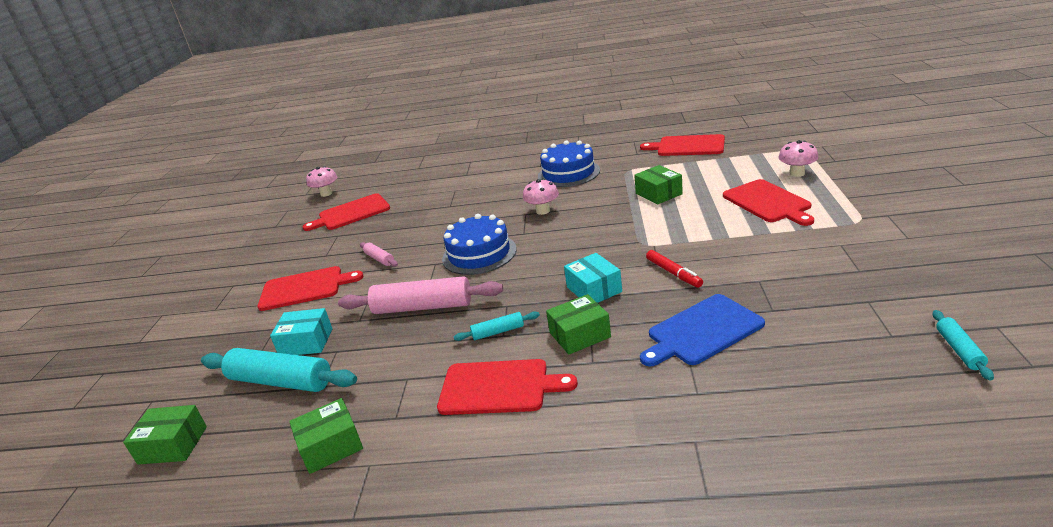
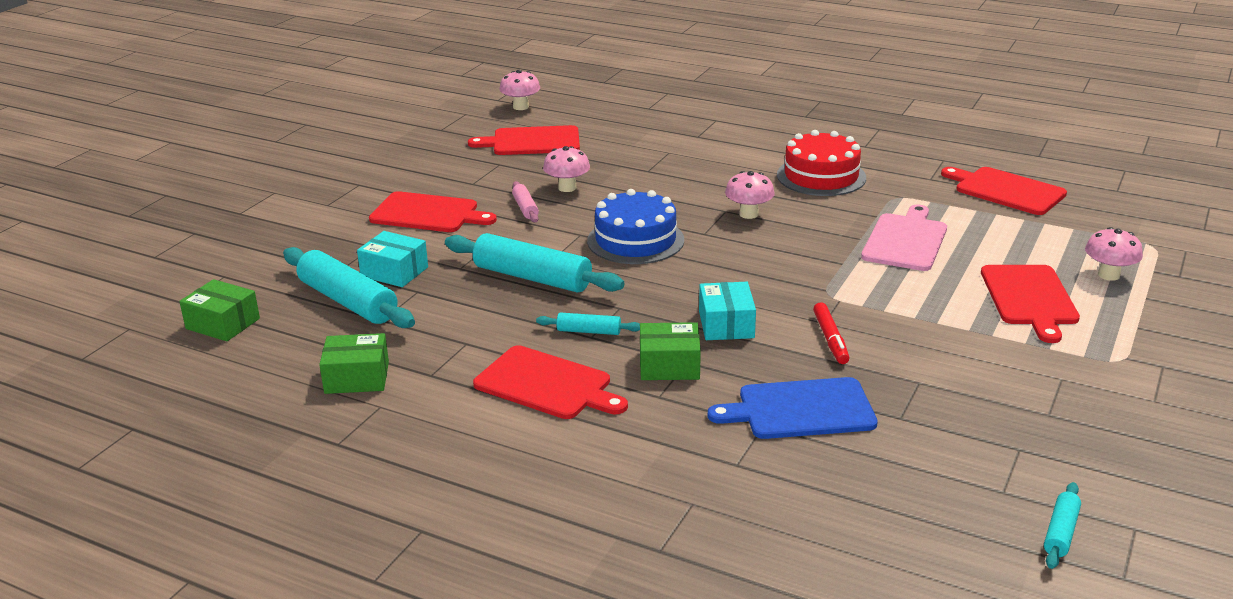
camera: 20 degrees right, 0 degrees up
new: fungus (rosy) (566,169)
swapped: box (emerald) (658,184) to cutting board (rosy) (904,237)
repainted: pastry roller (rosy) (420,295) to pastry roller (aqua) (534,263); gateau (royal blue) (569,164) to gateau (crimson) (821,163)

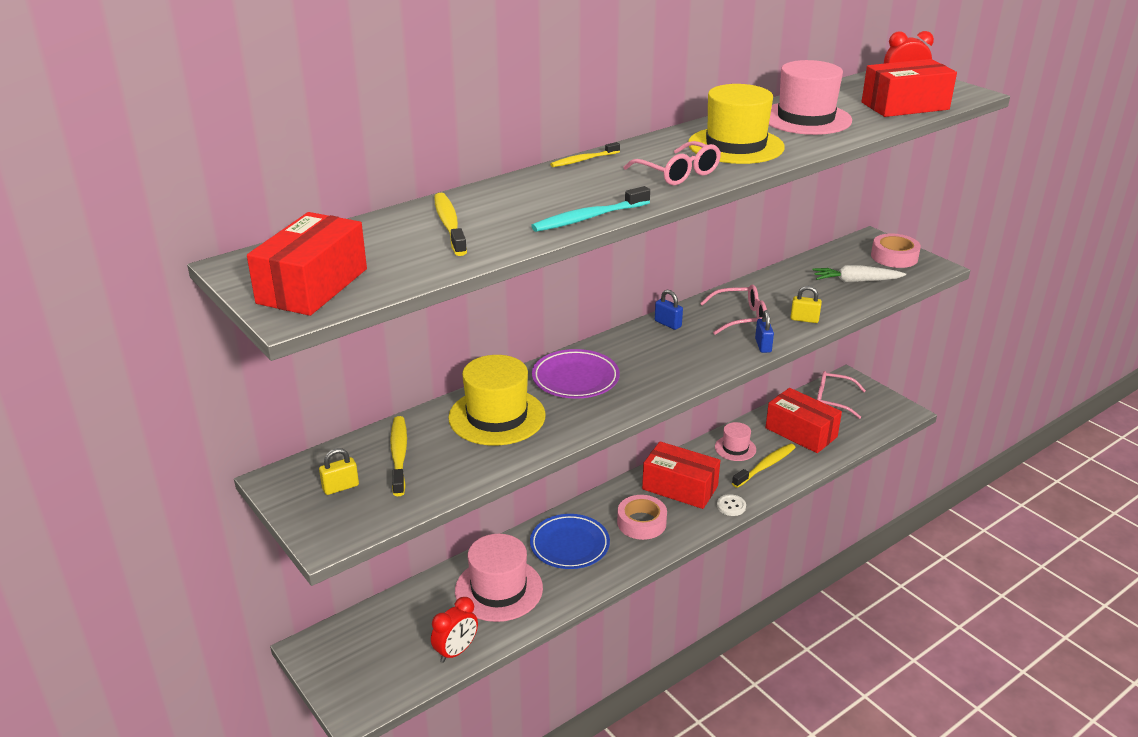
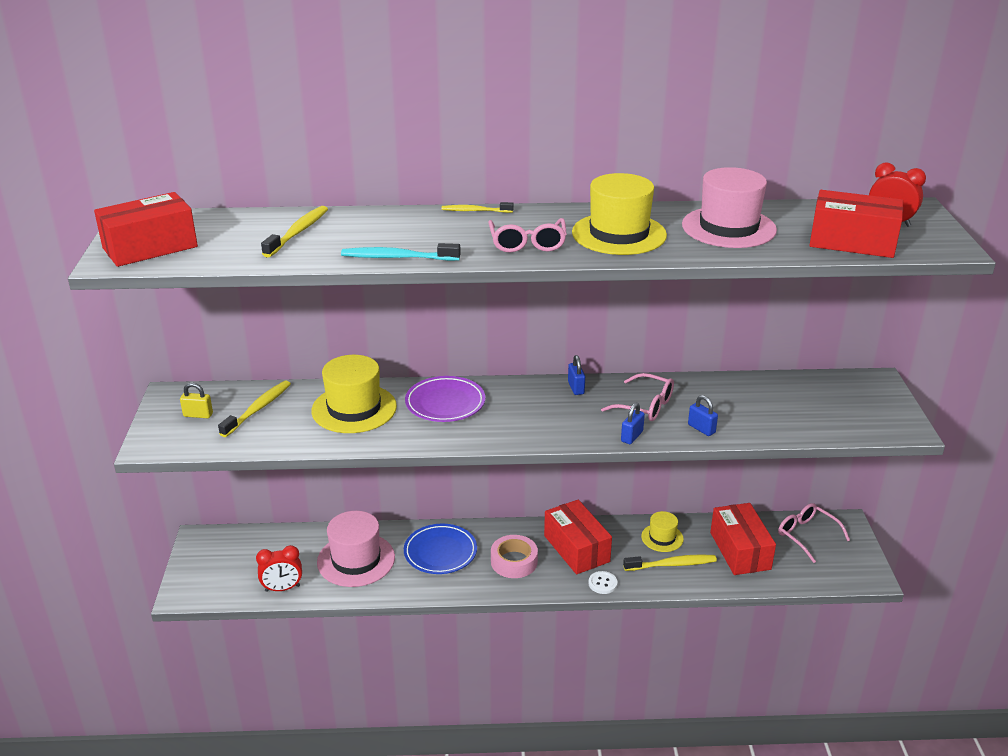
camera: 35 degrees right, 0 degrees up
gone: carrot (snow-white) (859,273); tape (rosy) (896,251)
repainted: top hat (rosy) (735,441) to top hat (yellow) (662,531); small lock (yellow) (806,304) to small lock (royal blue) (703,415)

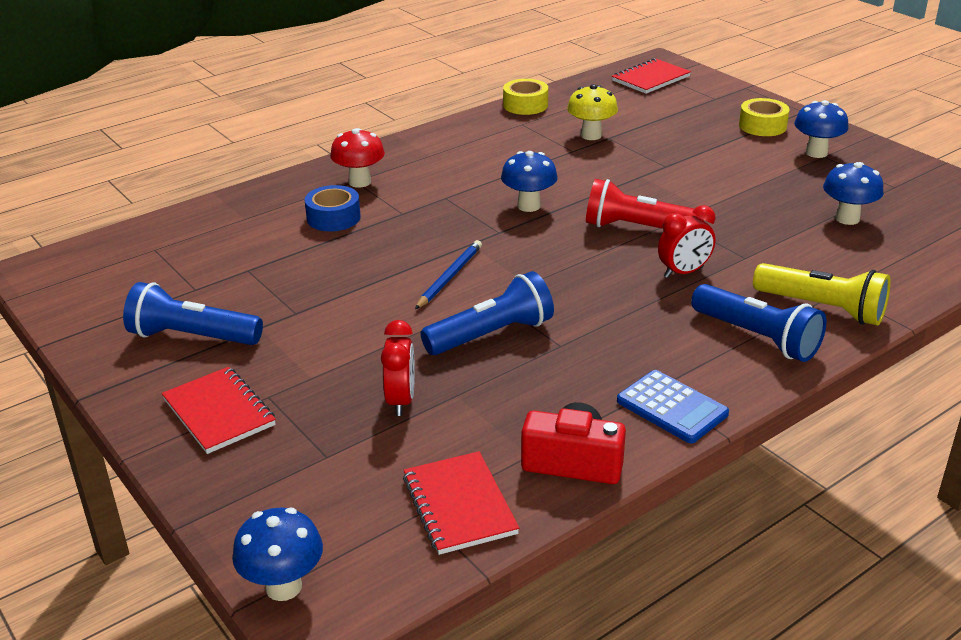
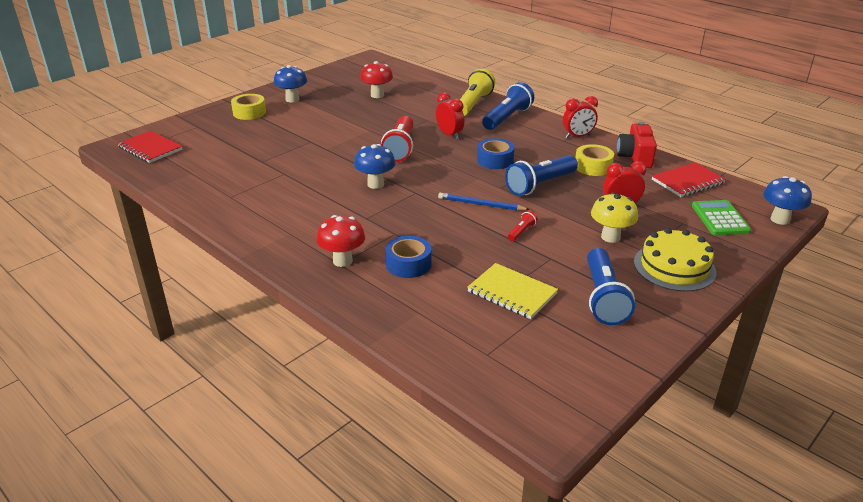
camera: 100 degrees left, 0 degrees up
new: notepad (yellow) (512,291); tape (royal blue) (495,153); pocket torch (crimson) (523,225); adding machine (emerald) (721,217)
shifted: tape (yellow) (525,97) to (594,160); fungus (yellow) (592,112) to (614,217)
swapped: notepad (crimson) (219,410) to gateau (yellow) (675,260); adding machine (royal blue) (673,406) to clock (crimson) (580,117)
repainted: fungus (royal blue) (853,193) to fungus (crimson) (376,79)
rotated: pocket torch (royal blue) (487,313) = (541,175) 90 degrees counterclockwise

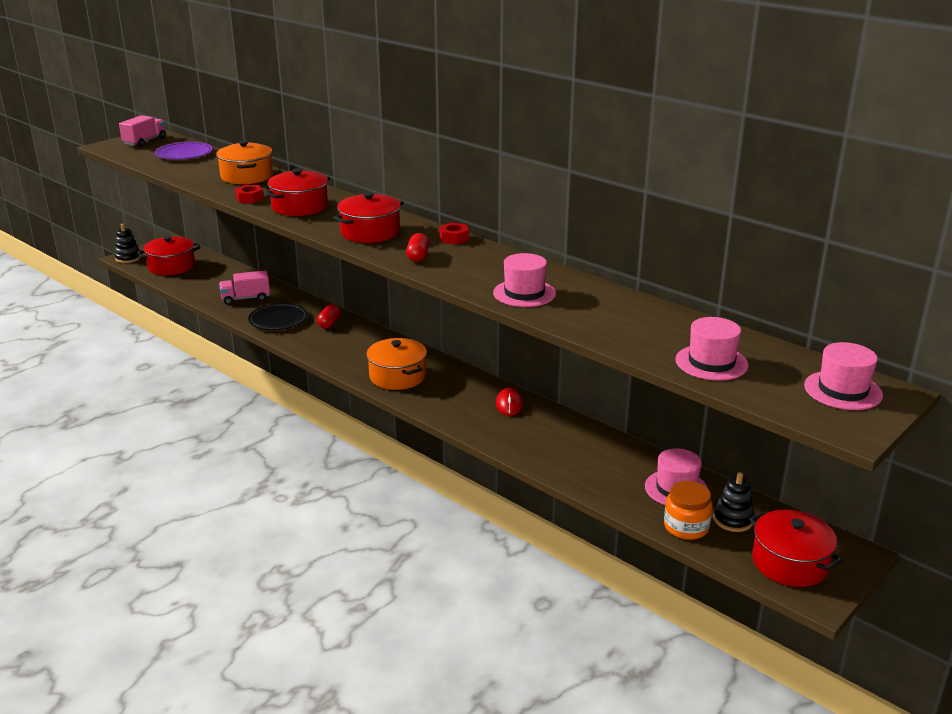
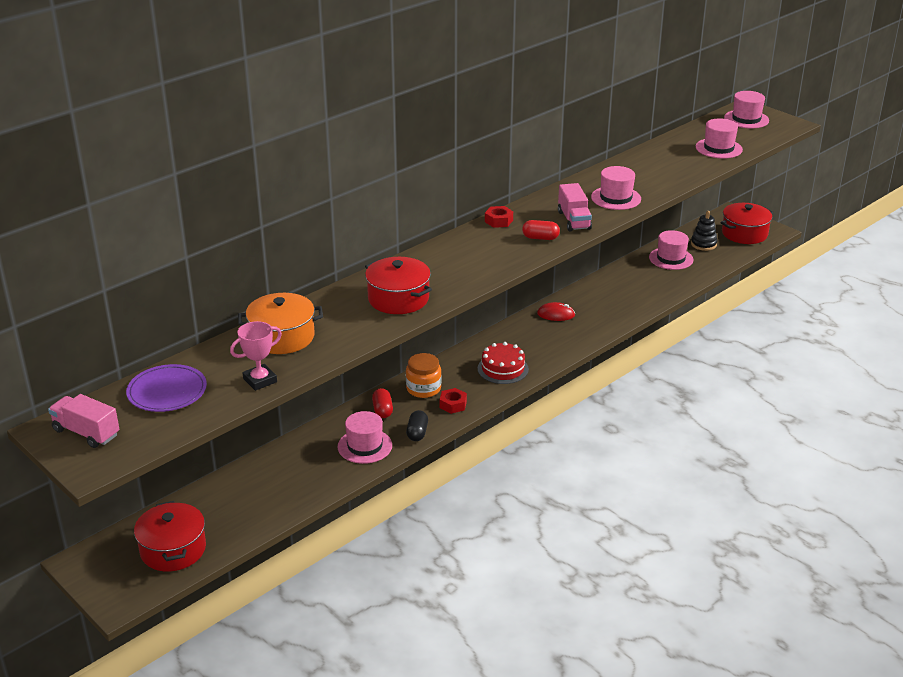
camera: 85 degrees left, 5 degrees up
gone: stacking rings (black) (127,243); stockpot (crimson) (369,217)
new: prize cup (rosy) (256,356); capsule (black) (417,425)
shifted: truck (rosy) (244,287) to (575,207); hex nut (crimson) (249,194) to (453,401); preserve jar (orange) (688,510) to (423,375)
swapped: flat dish (black) (278,316) to top hat (rosy) (365,437); stockpot (orange) (396,364) to gateau (crimson) (503,363)
rotated: capsule (crimson) (329,316) = (382,403) 60 degrees clockwise

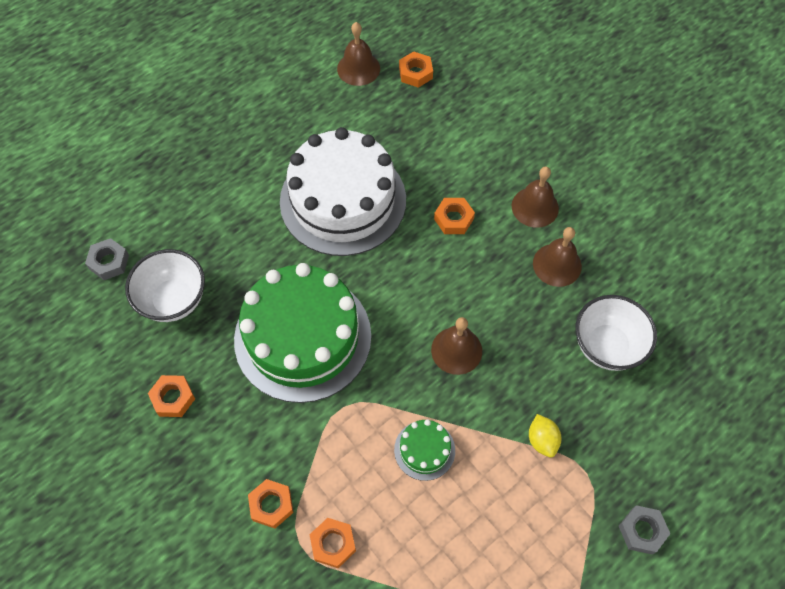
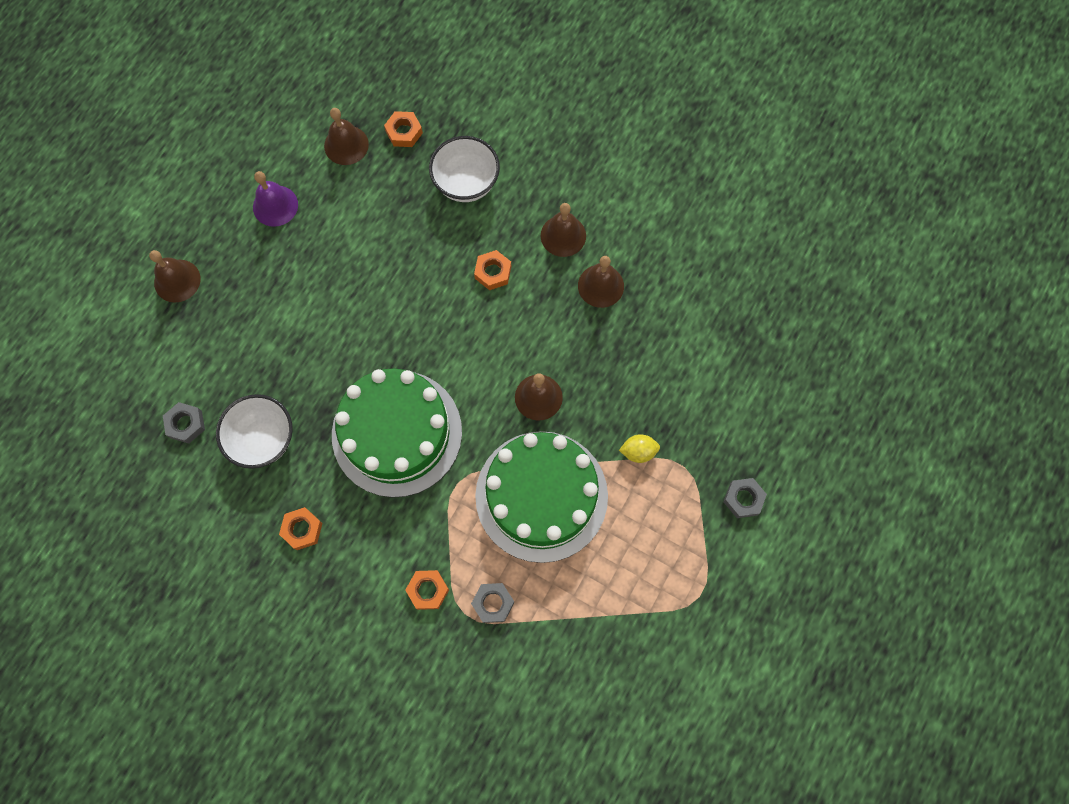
camera: 20 degrees left, 10 degrees up
gone: gateau (snow-white) (343,191)
new: hand bell (brown) (175,276); hand bell (royal purple) (275,199)
shifted: deep dish (snow-white) (616,333) to (464,169)
repainted: hex nut (orange) (332,543) to hex nut (ash-grey) (492,603)
rotated: toy lemon (yellow) (545,436) = (639,448) 60 degrees counterclockwise
scaled: gateau (emerald) (424,450) = (541,497) x2.38

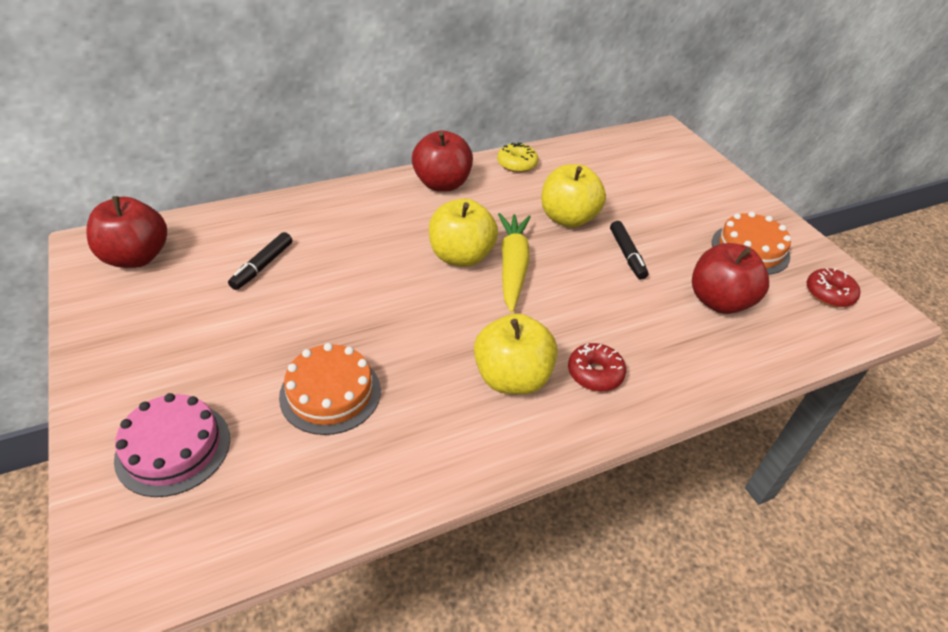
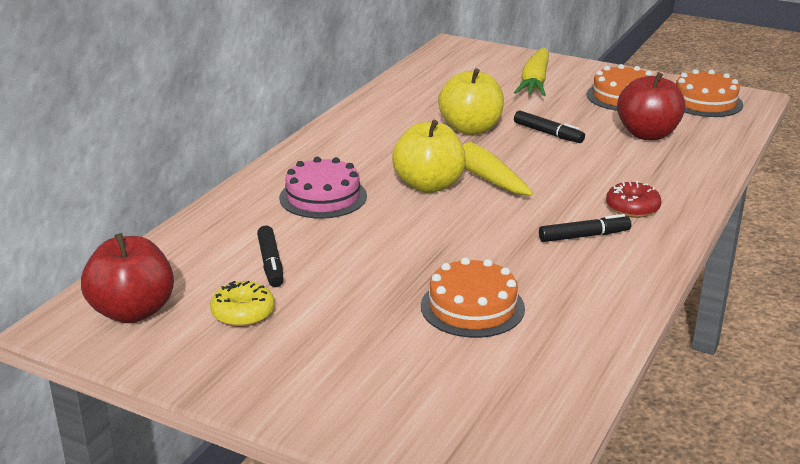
camera: 35 degrees left, 15 degrees down
gone: toy apple (crimson) (442,161)
new: carrot (yellow) (531,71)
shifted: gateau (rosy) (172,445) to (323,188); glazed donut (yellow) (517,157) to (242,304)
swapped: toy apple (yellow) (516,354) to marker (black) (585,228); glazed donut (crimson) (833,287) to gateau (orange) (709,93)

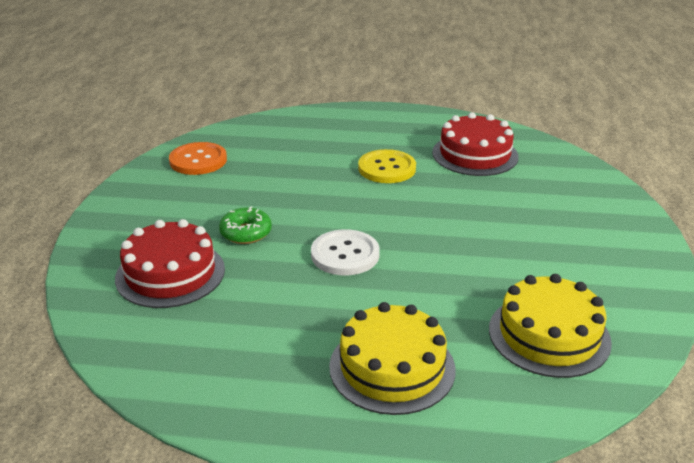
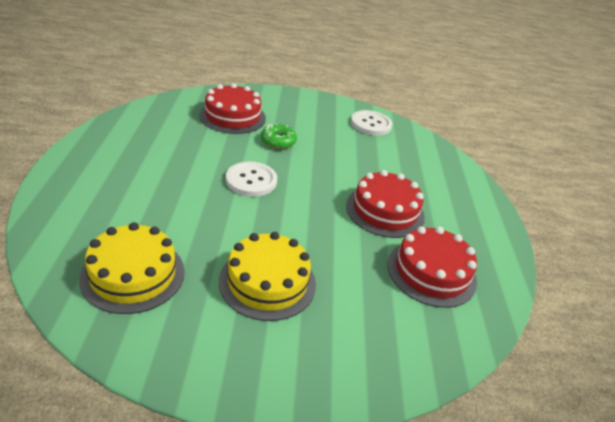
camera: 80 degrees right, 5 degrees up
shifted: gateau (yellow) (392,358) to (267,276)
swapped: button (yellow) (387,166) to gateau (crimson) (385,204)
repainted: button (orange) (198,158) to button (snow-white) (371,122)

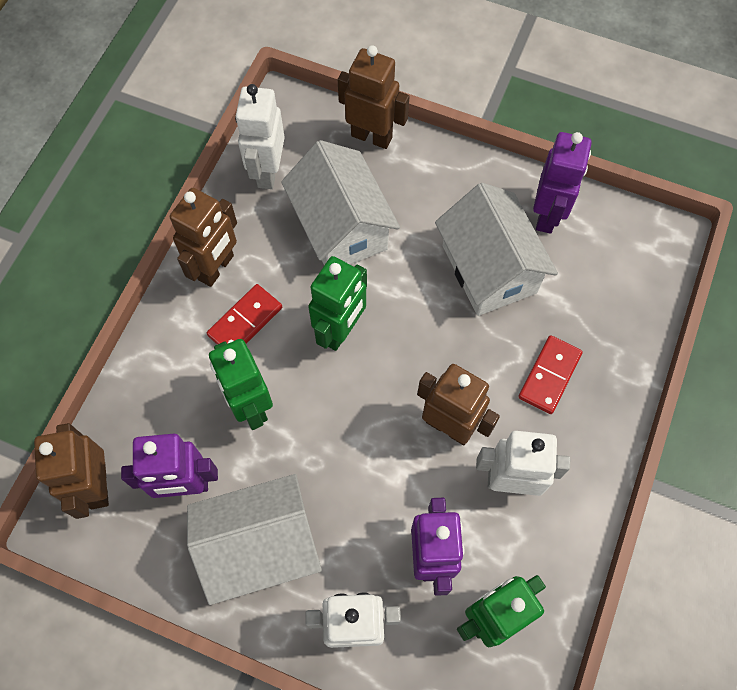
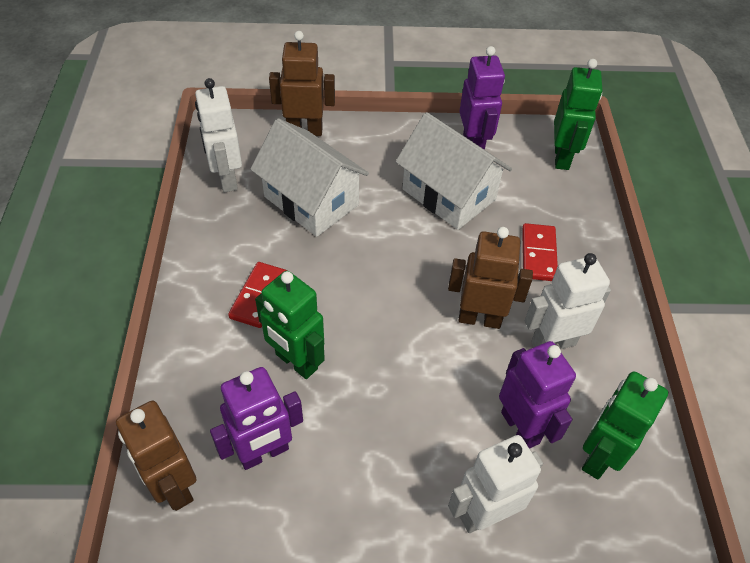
camera: 25 degrees left, 15 degrees down
gone: robot (brown) (203,237); house (snow-white) (254,539)
shifted: robot (emerald) (337,303) to (578,114)

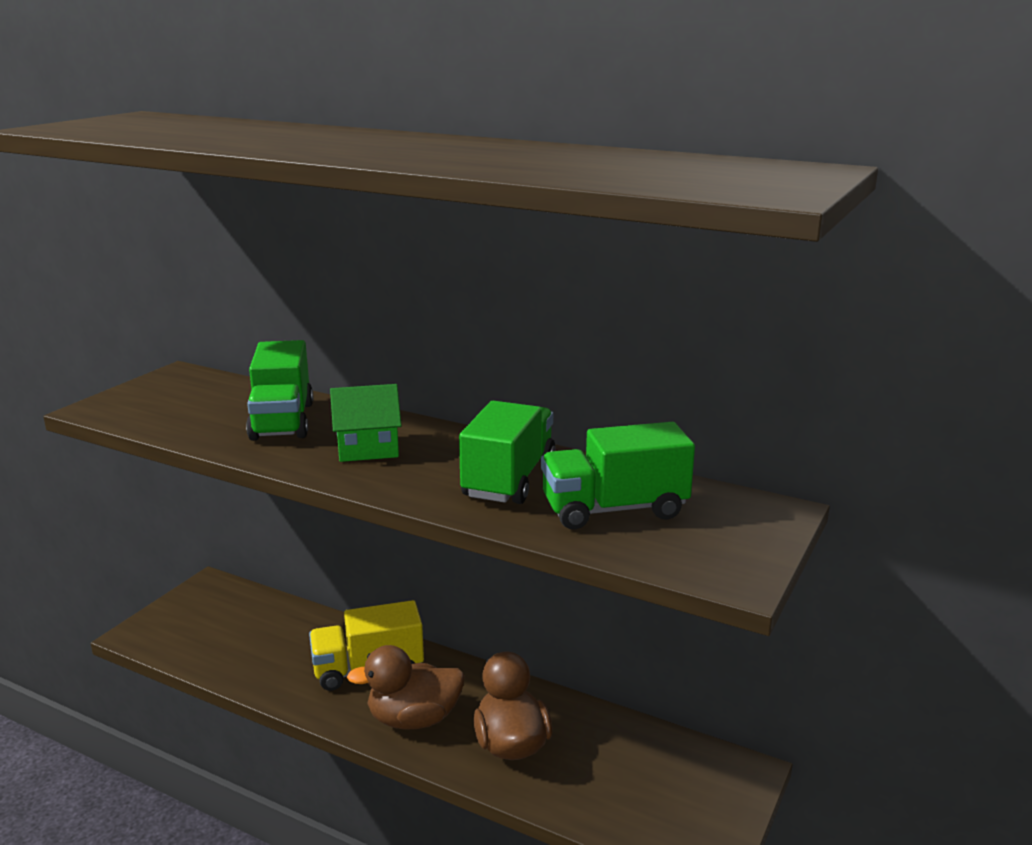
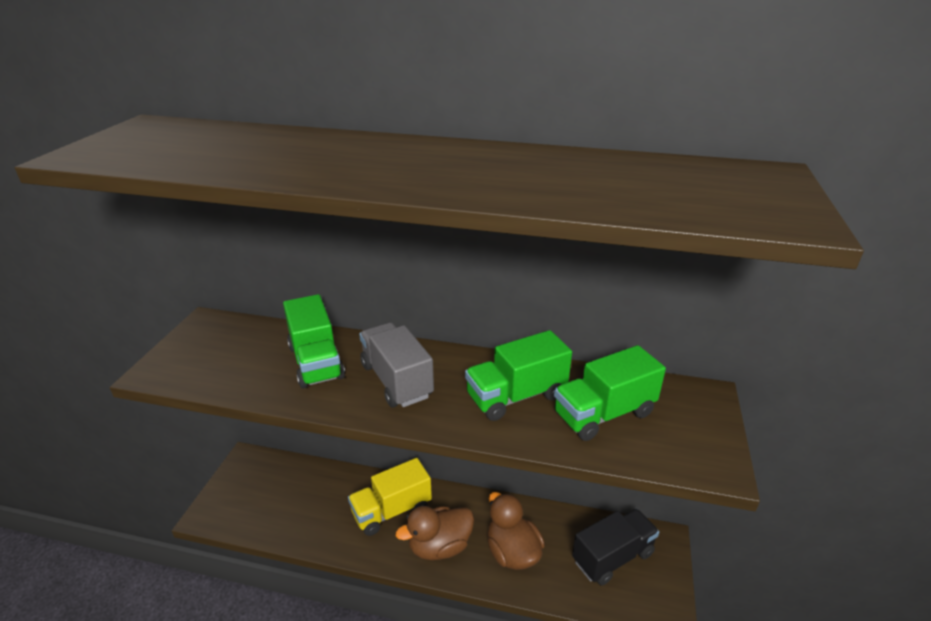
camera: 15 degrees left, 10 degrees up
new: truck (black) (615,547)
swapped: house (emerald) (366,423) to truck (ash-grey) (396,364)
rotated: truck (emerald) (507,452) = (518,375) 120 degrees counterclockwise

